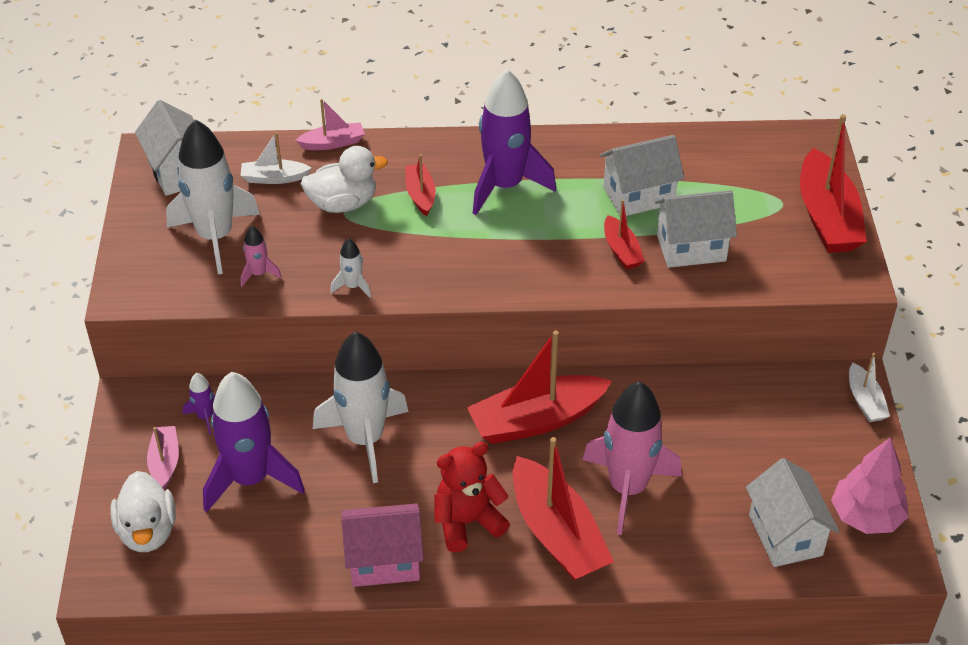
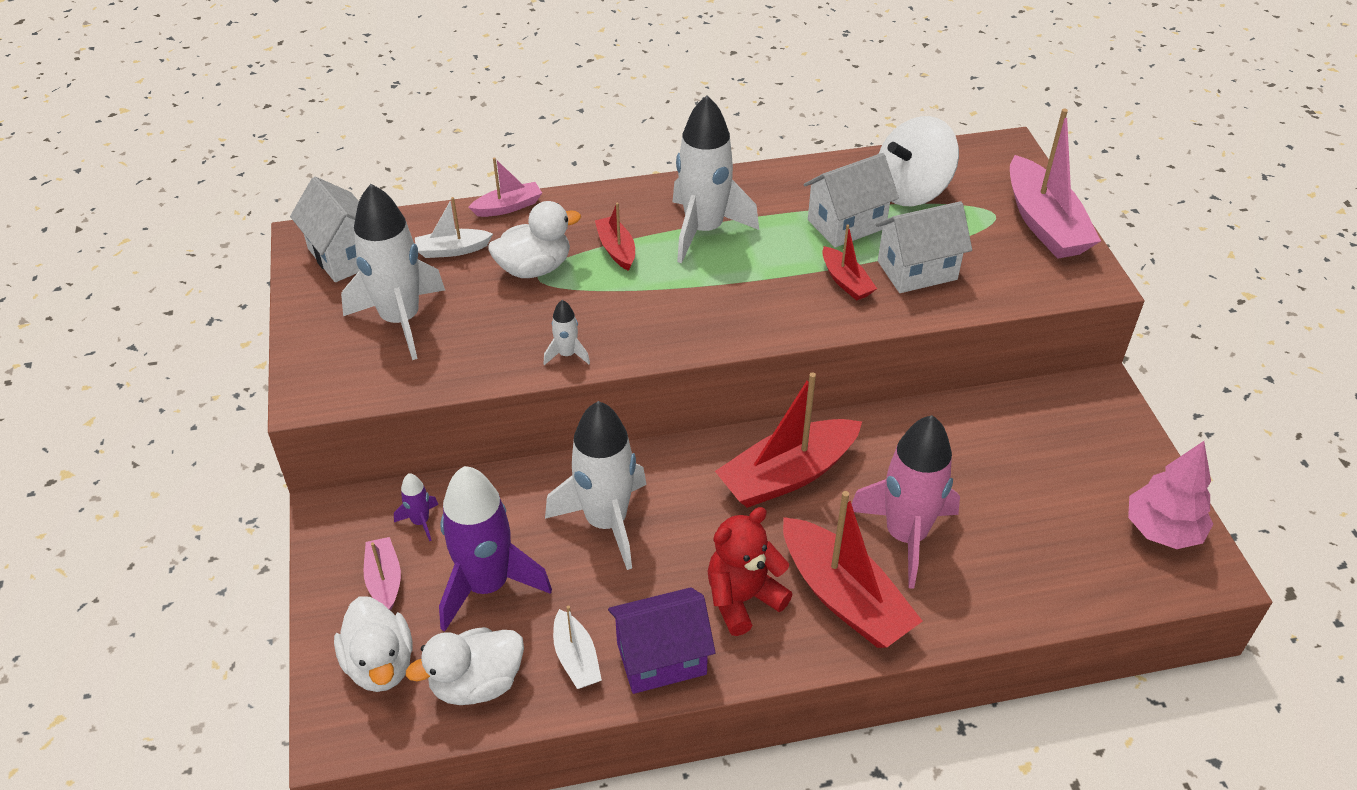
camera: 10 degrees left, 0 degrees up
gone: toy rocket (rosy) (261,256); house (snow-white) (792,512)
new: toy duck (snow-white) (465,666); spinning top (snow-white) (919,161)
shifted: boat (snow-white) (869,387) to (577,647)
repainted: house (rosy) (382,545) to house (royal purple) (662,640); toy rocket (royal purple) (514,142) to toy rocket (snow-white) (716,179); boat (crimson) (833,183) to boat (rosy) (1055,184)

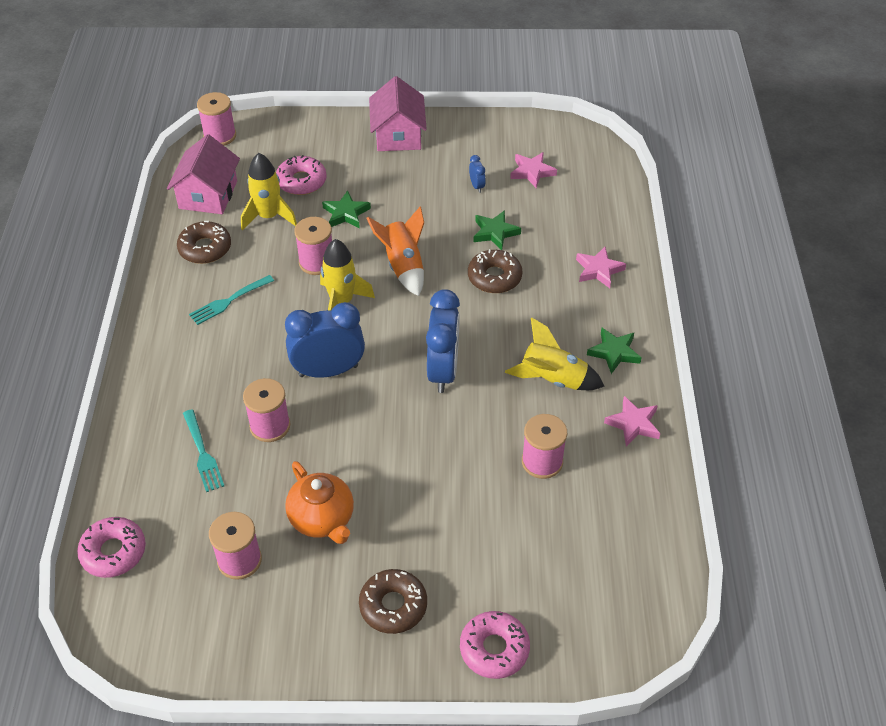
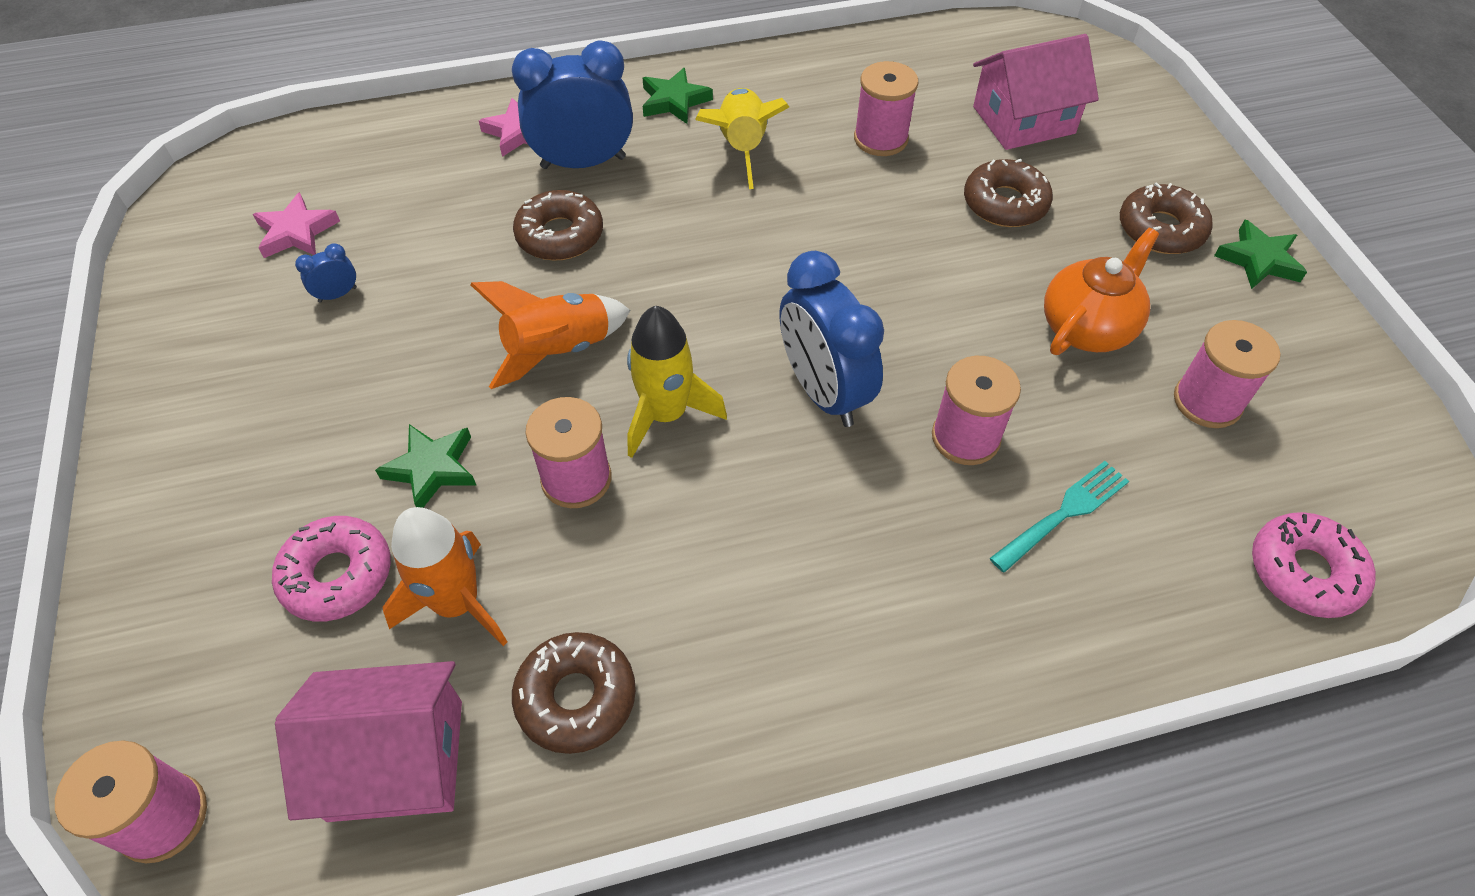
camera: 105 degrees left, 5 degrees up
gone: fork (aqua) (231,300); glazed donut (rosy) (495,645); star shape (rosy) (632,421)
new: glazed donut (brown) (1008,193)
shifted: house (rosy) (398,113) to (1036,92); clock (royal blue) (443,341) to (572,105); star shape (emerald) (497,230) to (1260,254)
repainted: toy rocket (yellow) (269,191) to toy rocket (orange) (444,576)

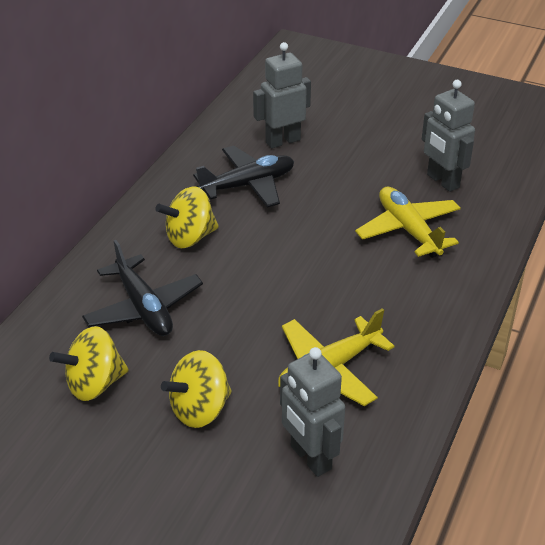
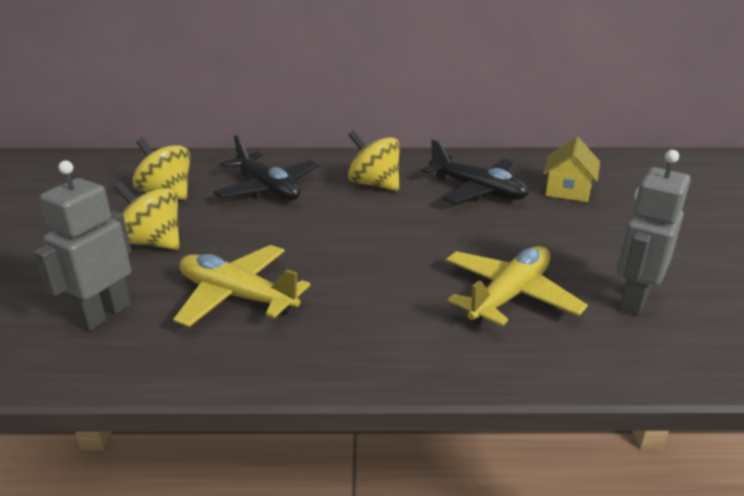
camera: 65 degrees right, 10 degrees down
swapped: robot (ash-grey) (282,95) to house (yellow) (571,169)
rotated: aeroplane (black) (142,288) = (266,168) 75 degrees counterclockwise

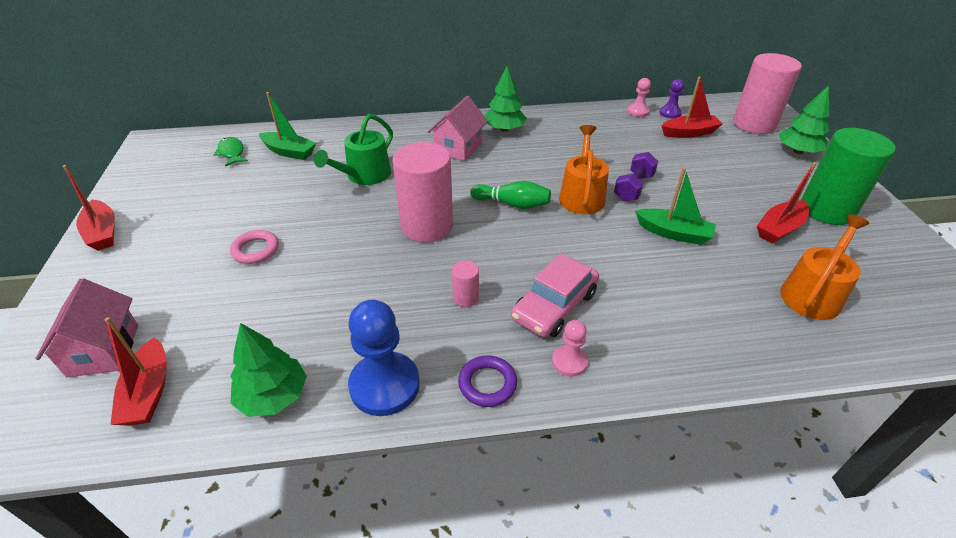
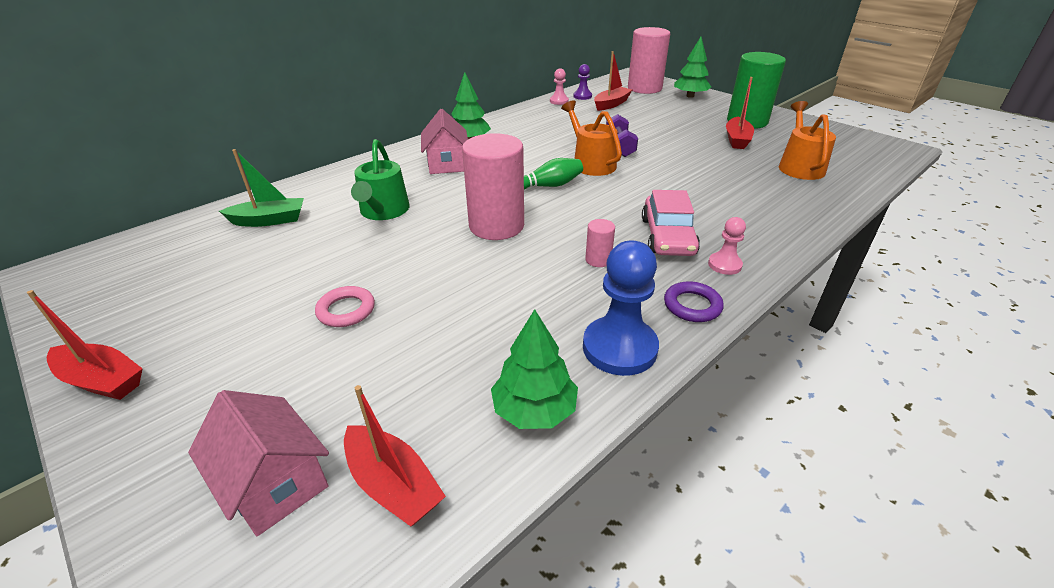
camera: 35 degrees left, 5 degrees down
gone: fish (emerald) (230,152); boat (emerald) (675,206)

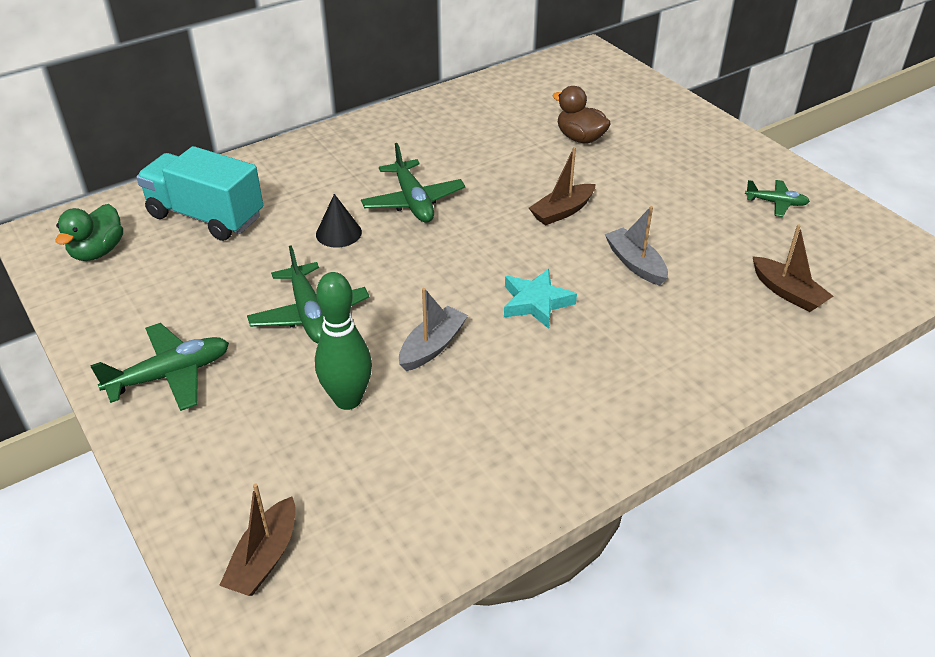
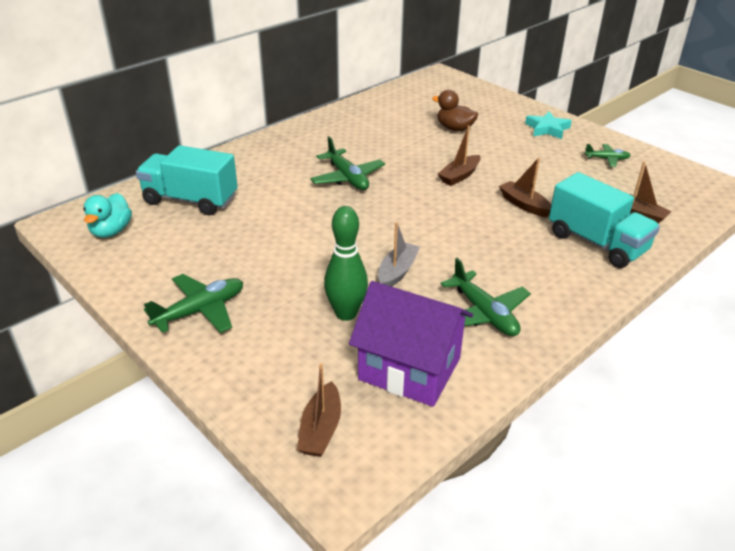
camera: 10 degrees left, 5 degrees down
gone: cone (black) (339,221)
new: house (royal purple) (411,344); truck (aqua) (604,220)
shifted: aeroplane (emerald) (308,294) to (486,297); star shape (aqua) (540,299) to (548,125)
repainted: toy duck (emerald) (89,232) to toy duck (aqua) (107,215); boat (ash-grey) (636,246) to boat (brown) (525,187)

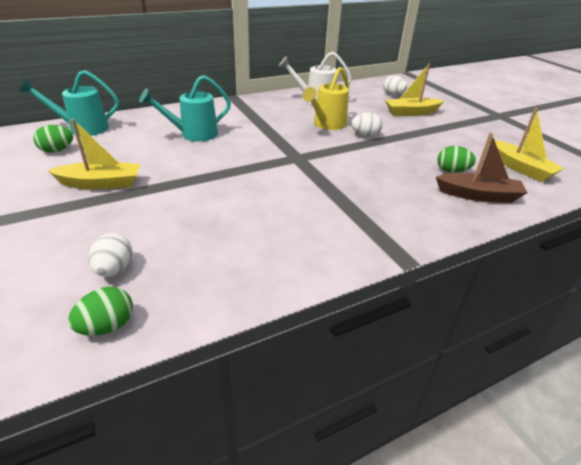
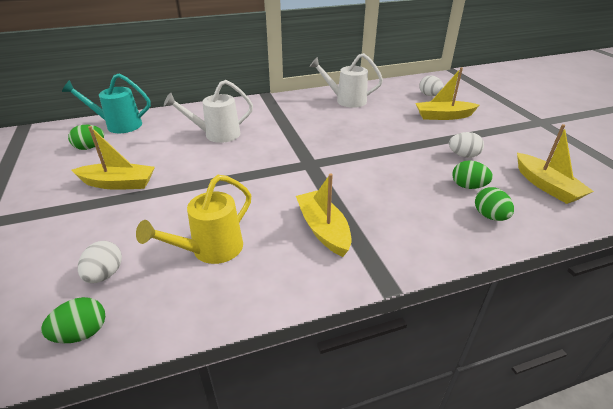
camera: 10 degrees right, 0 degrees up
new: boat (yellow) (324,215)
shifted: watering can (yellow) (325,98) to (193,219); toy egg (snow-white) (367,125) to (466,145)
swapped: boat (brown) (482,167) to toy egg (emerald) (494,204)
repainted: watering can (aqua) (185,108) to watering can (snow-white) (208,111)

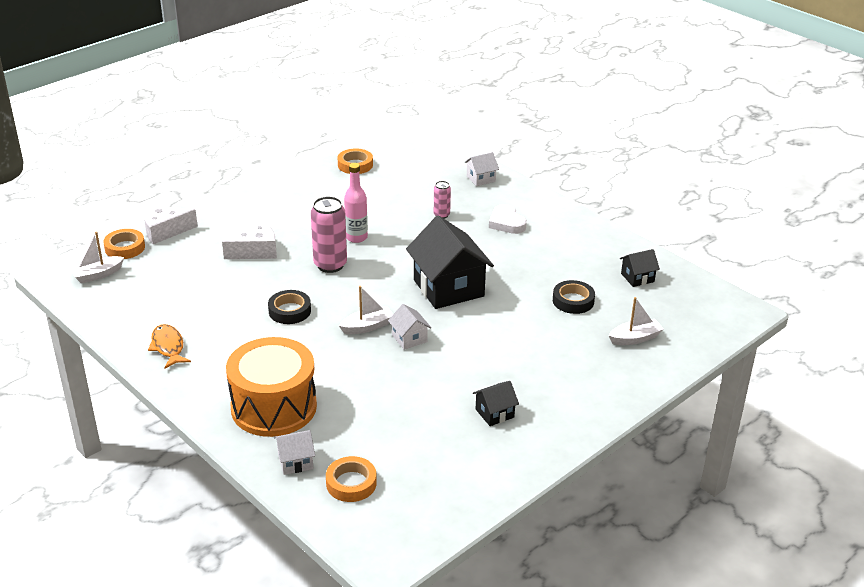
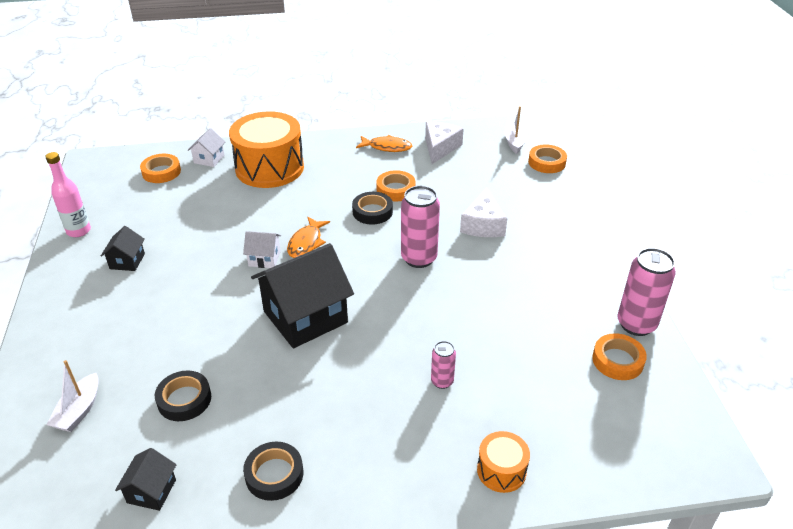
camera: 125 degrees right, 5 degrees up
gone: heart shape (snow-white) (508,219)
new: tape (black) (273,471); tape (orange) (395,185); soda can (rosy) (646,292)
shifted: cheese (snow-white) (170,224) to (444,143); bottle (rosy) (356,203) to (68,194)
swapped: boat (snow-white) (366,310) to fish (orange) (308,237); house (snow-white) (481,169) to snare drum (orange) (503,462)
rotated: house (black) (450,262) = (302,295) 45 degrees counterclockwise

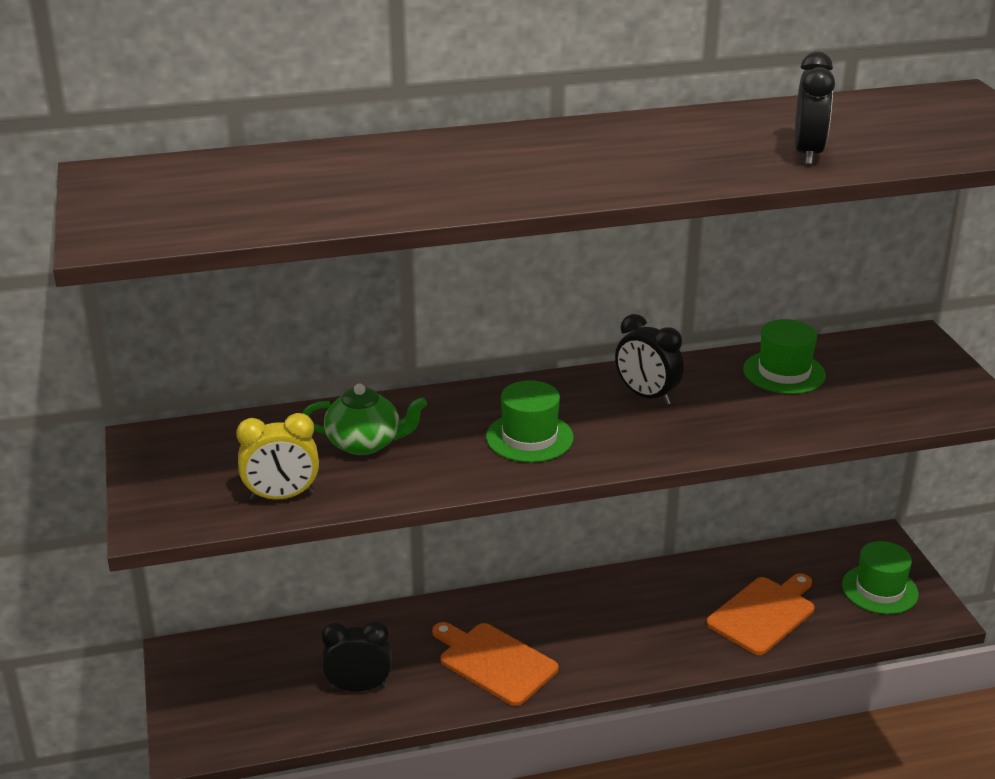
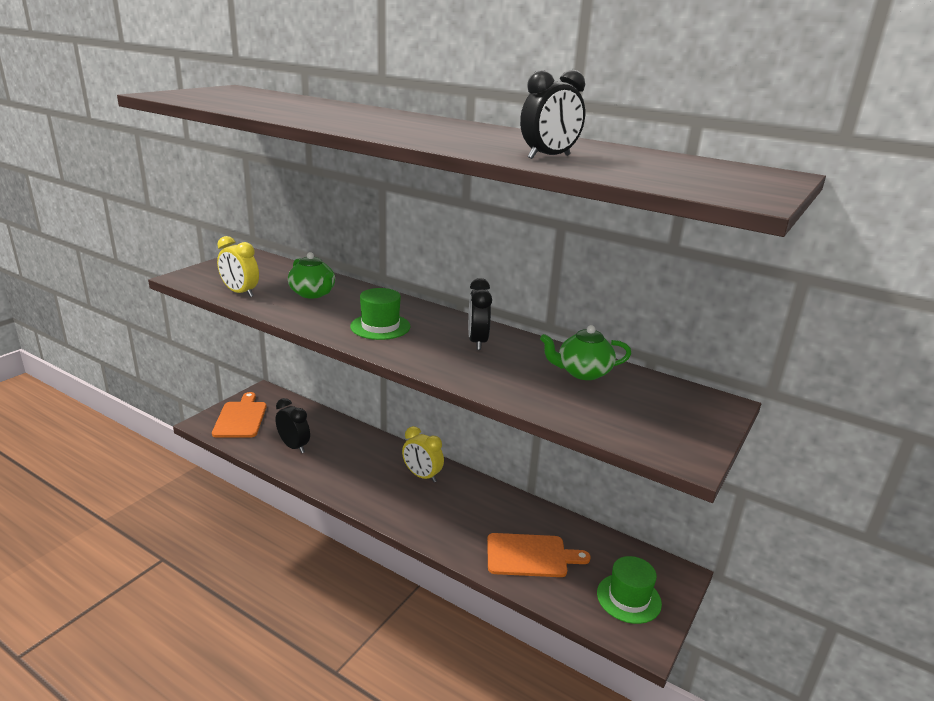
camera: 45 degrees right, 5 degrees down
new: clock (yellow) (423,454)
shifted: cutting board (orange) (495,664) to (239,415)
swapped: top hat (emerald) (784,356) to tea pot (emerald) (586,352)

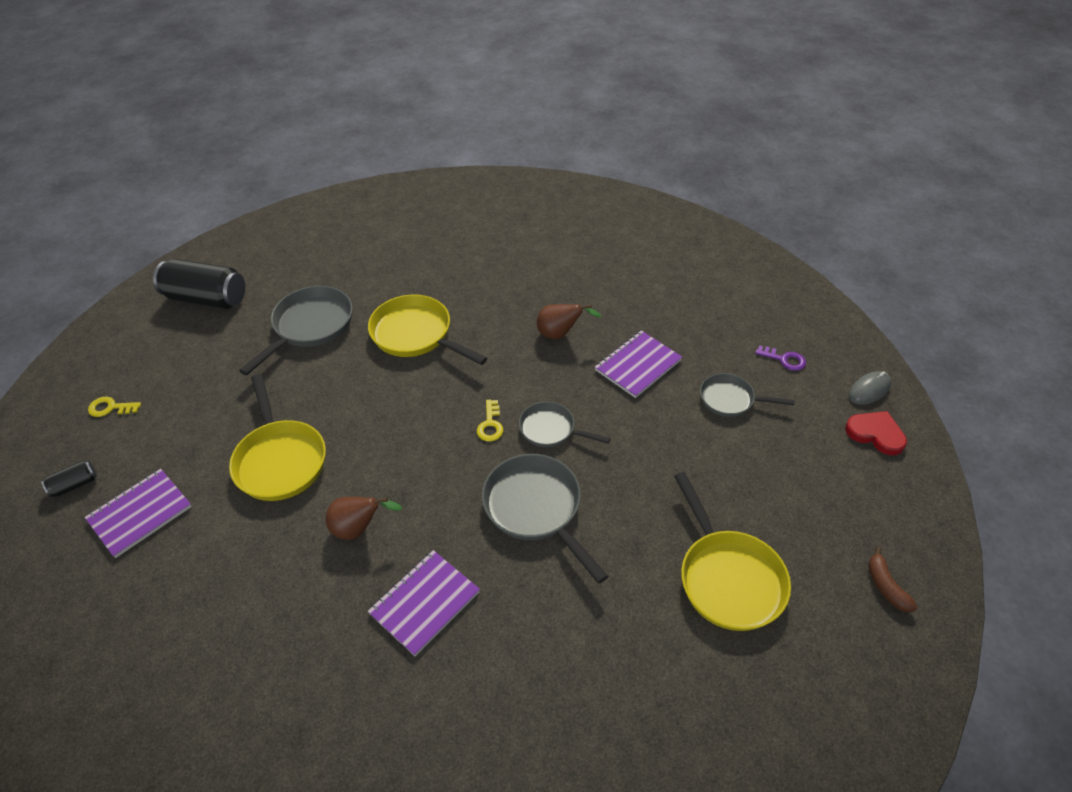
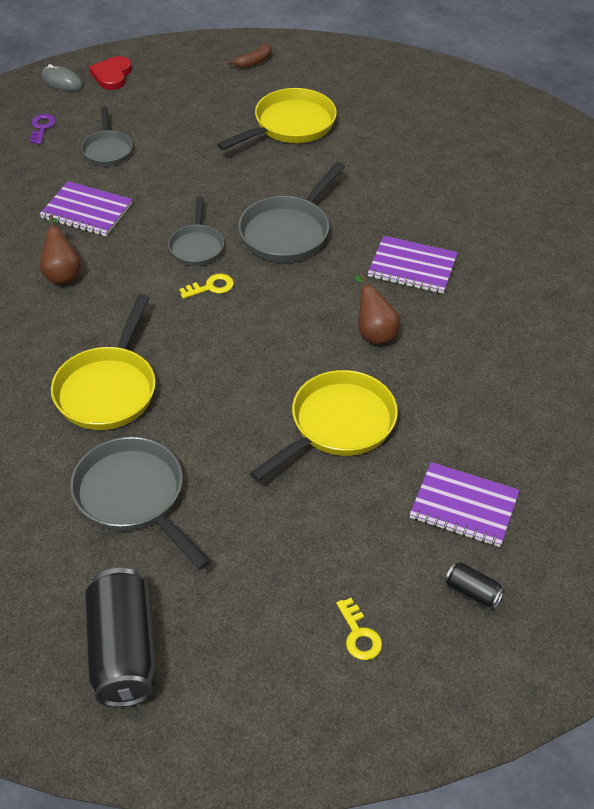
camera: 115 degrees left, 0 degrees up
rotated: frying pan (ash-grey) (296,330) = (140,503) 45 degrees clockwise

